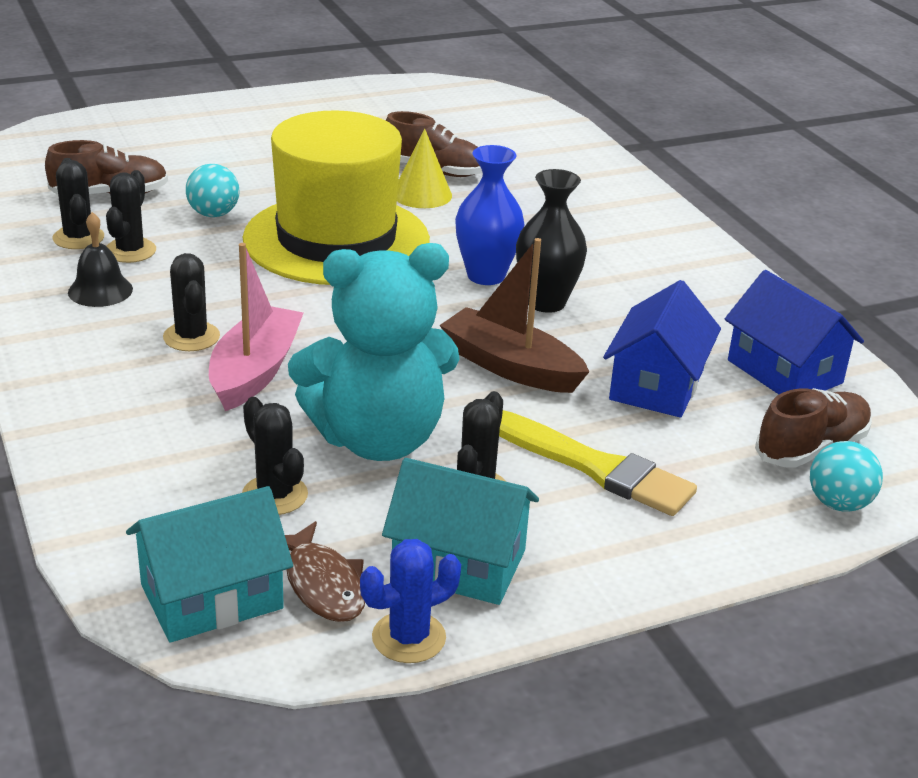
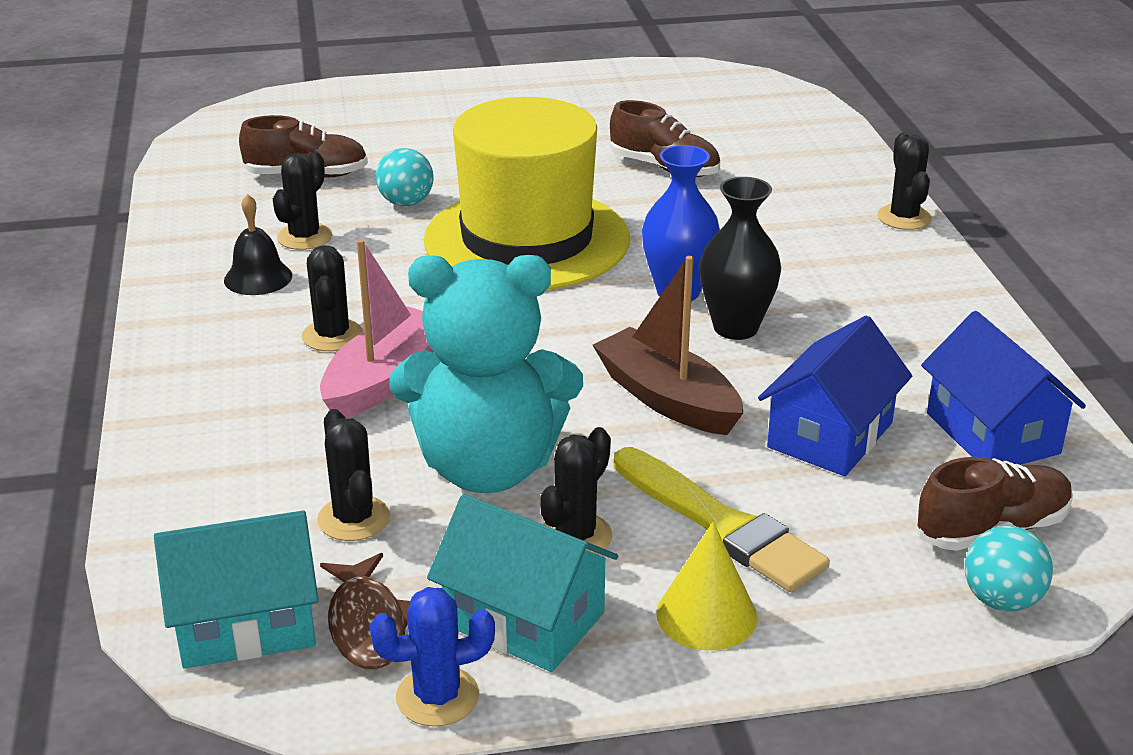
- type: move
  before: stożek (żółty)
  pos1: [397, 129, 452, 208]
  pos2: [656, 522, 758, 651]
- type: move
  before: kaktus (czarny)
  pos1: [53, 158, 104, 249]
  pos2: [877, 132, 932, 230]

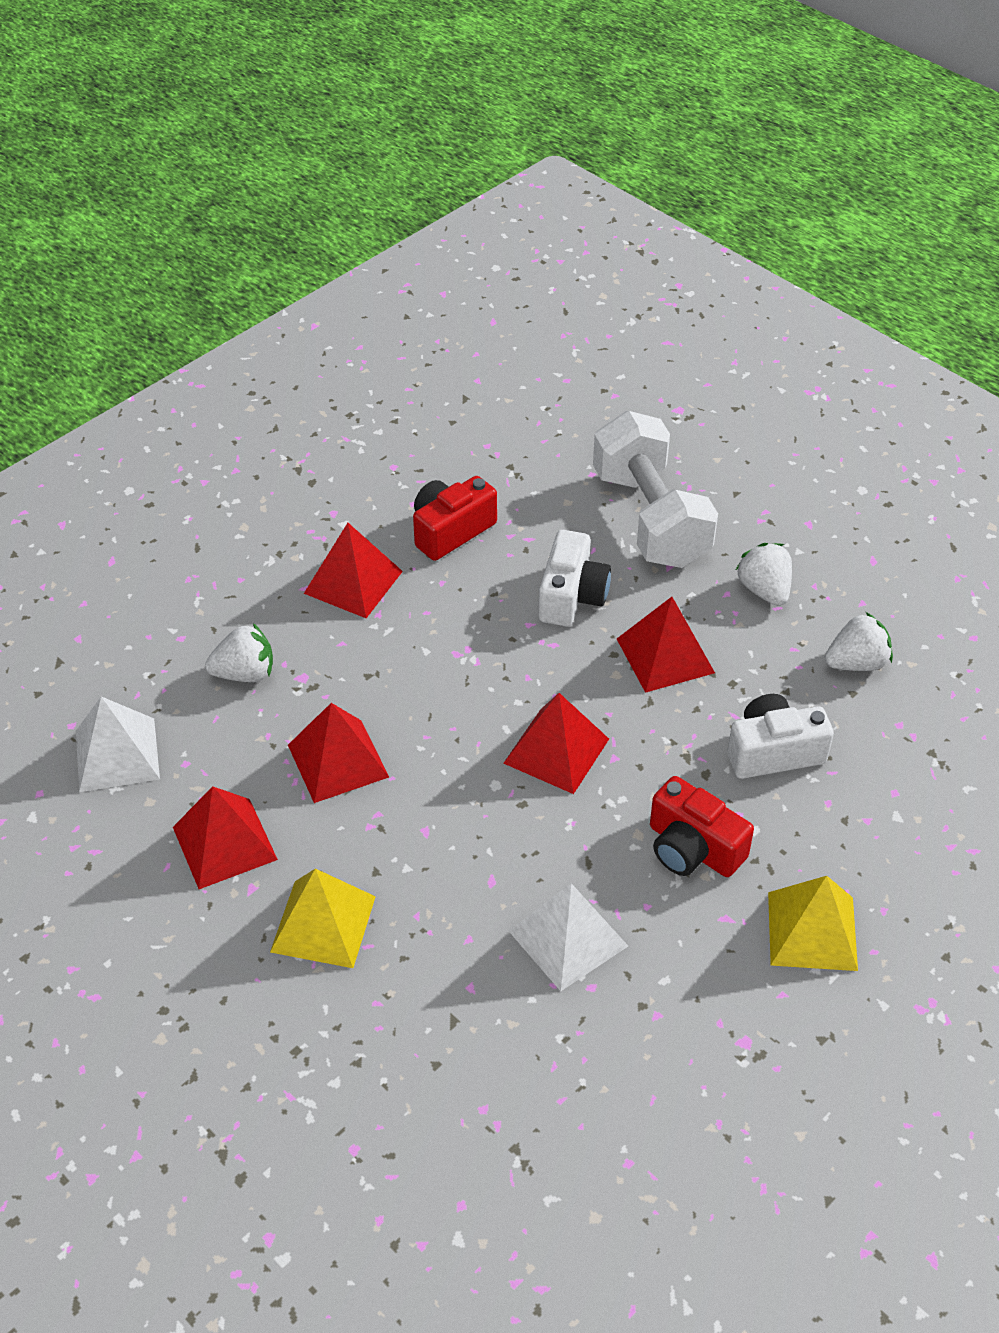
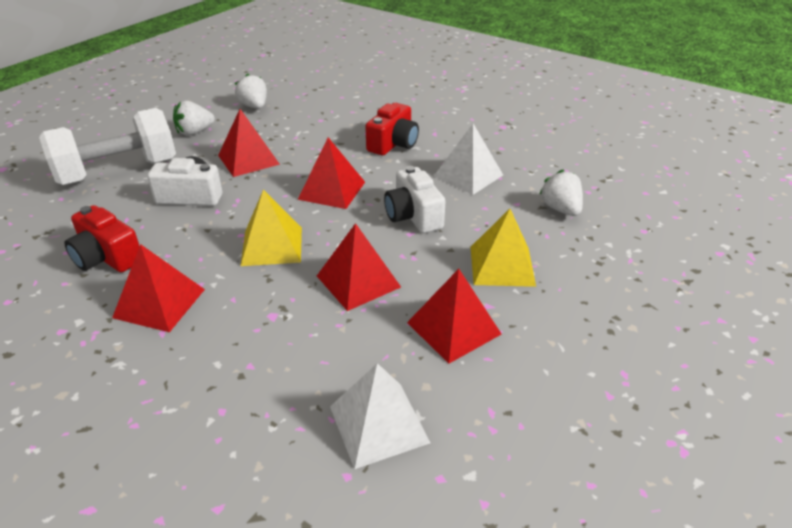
- type: move
  before: truskawka (biały)
  pos1: [205, 623, 273, 682]
  pos2: [539, 170, 583, 216]
- type: move
  before: aparat fotograficzny (biały)
  pos1: [727, 694, 834, 779]
  pos2: [384, 166, 446, 233]
- type: move
  before: piramida (żółty)
  pos1: [768, 876, 858, 971]
  pos2: [240, 189, 302, 266]

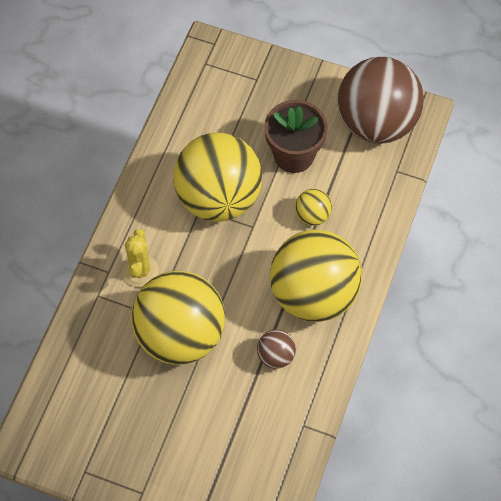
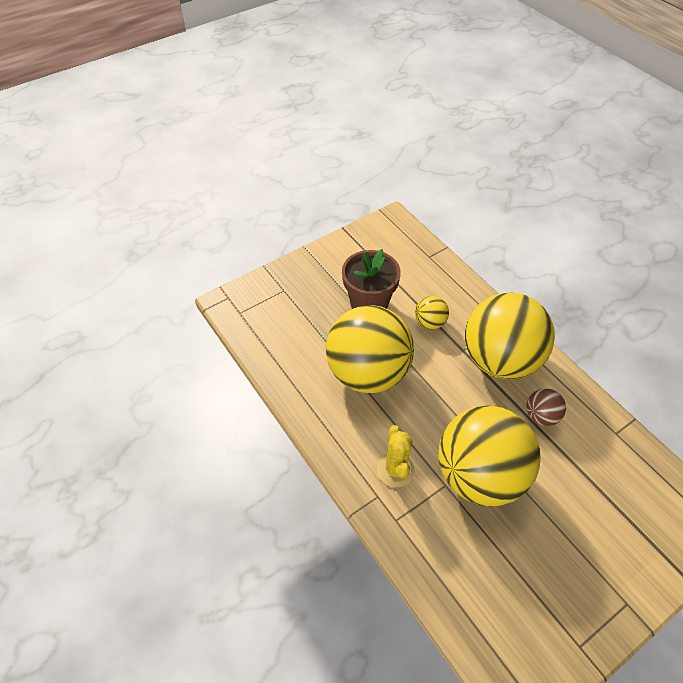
- type: delete
  before: piłka (brązowy)
  pos1: [337, 57, 424, 144]
- type: rotate
  before: kaktus (żółty)
  pos1: [122, 229, 159, 287]
  pos2: [377, 425, 415, 487]
  turn: 45

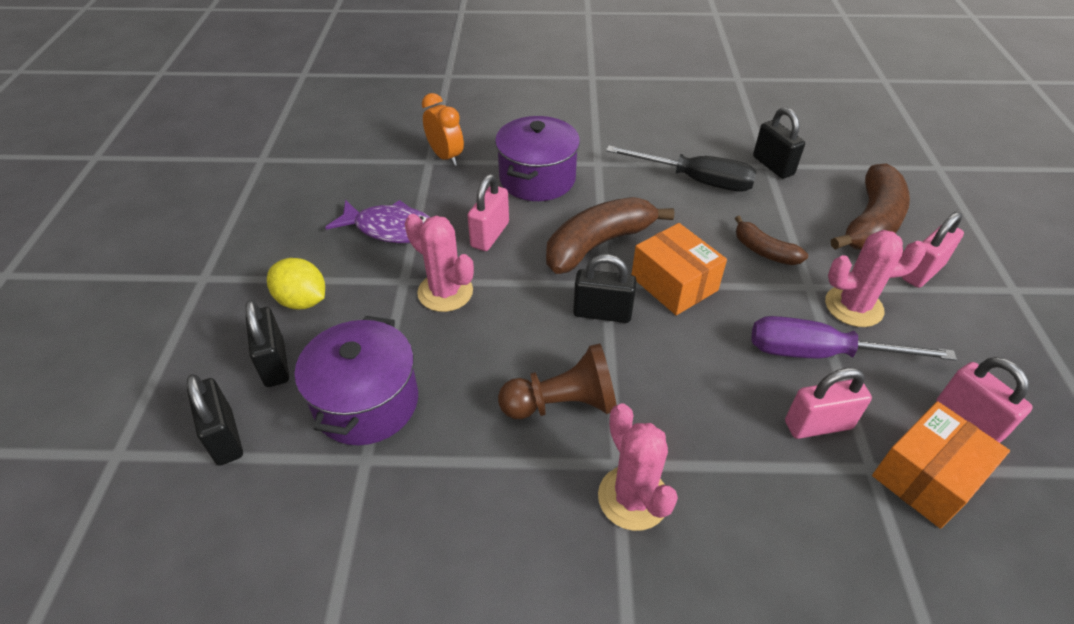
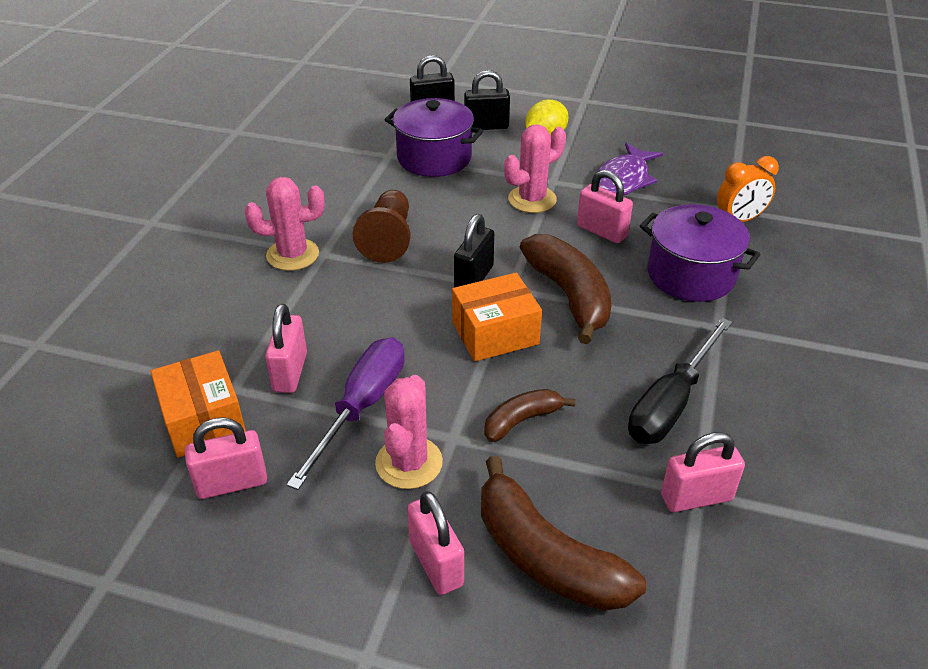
- type: recolor
  before: kłódka (czarny)
  after: kłódka (różowy)
  pos1: [753, 107, 805, 179]
  pos2: [661, 432, 745, 512]

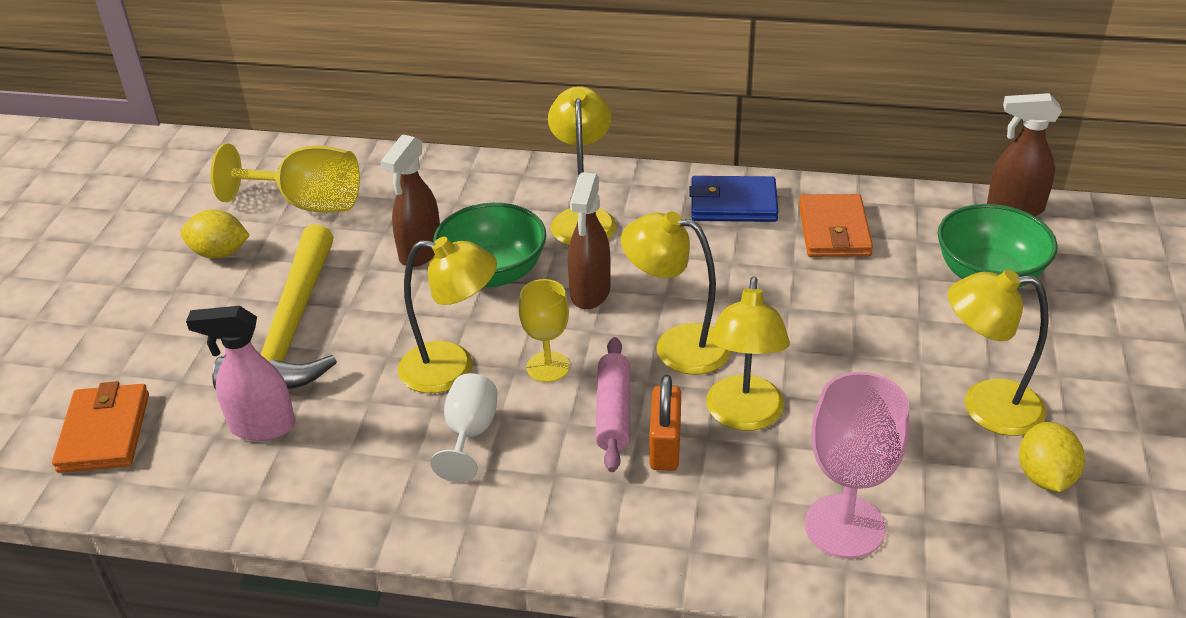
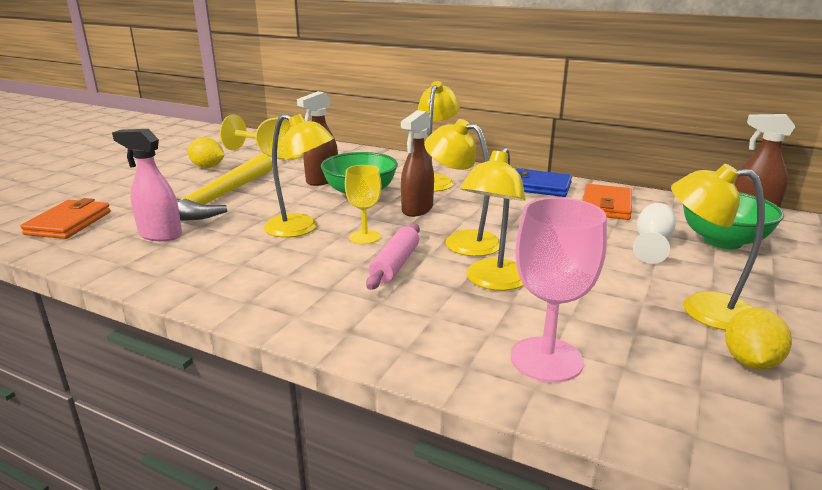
- type: move
  before: kielich (biały)
  pos1: [430, 373, 498, 483]
  pos2: [633, 203, 676, 264]
- type: delete
  before: kłódka (pomarańczowy)
  pos1: [649, 375, 681, 471]

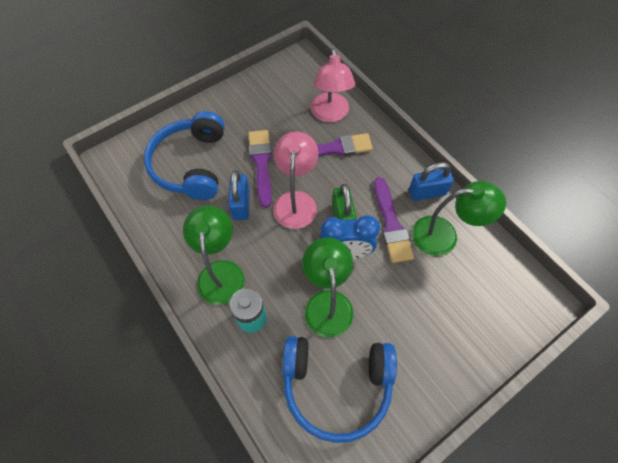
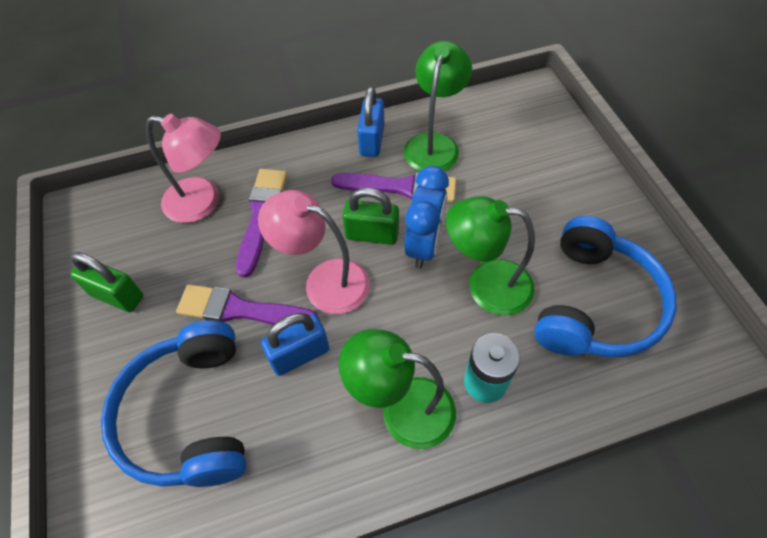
- type: rotate
  before: słuchawki (niebieski)
  pos1: [144, 111, 224, 200]
  pos2: [101, 320, 246, 487]
  turn: 60
- type: rotate
  before: kłódka (niebieski)
  pos1: [228, 170, 250, 220]
  pos2: [261, 313, 329, 376]
  turn: -45
- type: insert
  after: kłódka (zielony)
  pos2: [70, 252, 143, 312]

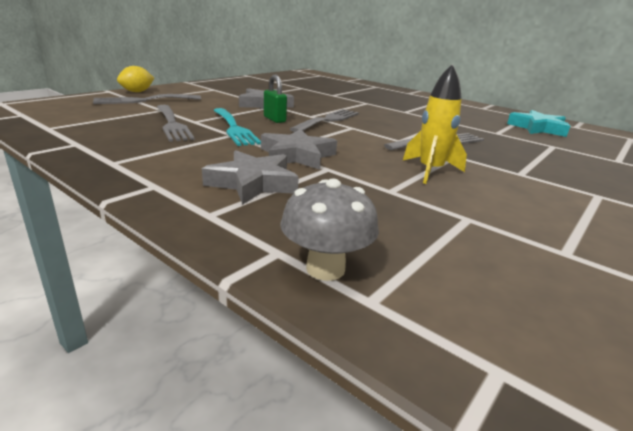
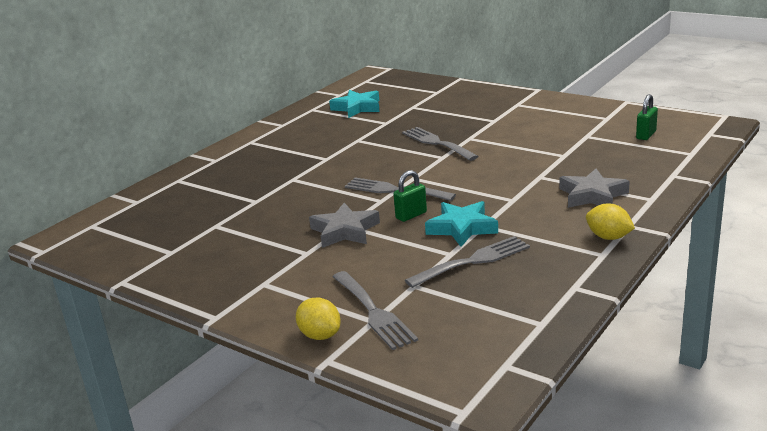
- type: delete
  before: rakieta (żółty)
  pos1: [403, 64, 467, 184]
- type: replace
  before: widelec (turkusowy)
  after: gwiazda (turkusowy)
  pos1: [213, 108, 261, 146]
  pos2: [425, 201, 498, 247]
- type: delete
  before: gwiazda (szary)
  pos1: [261, 129, 337, 170]
- type: delete
  before: grzyb (szary)
  pos1: [280, 178, 379, 281]
- type: insert
  after: kłódka (zielony)
  pos2: [636, 94, 658, 140]
- type: insert
  after: cytryna (żółty)
  pos2: [586, 204, 635, 240]

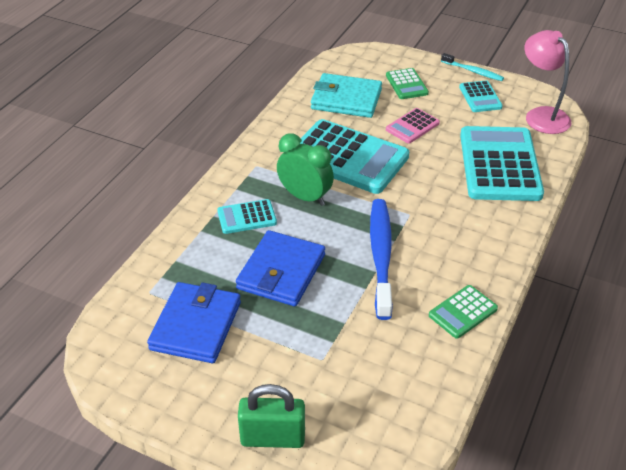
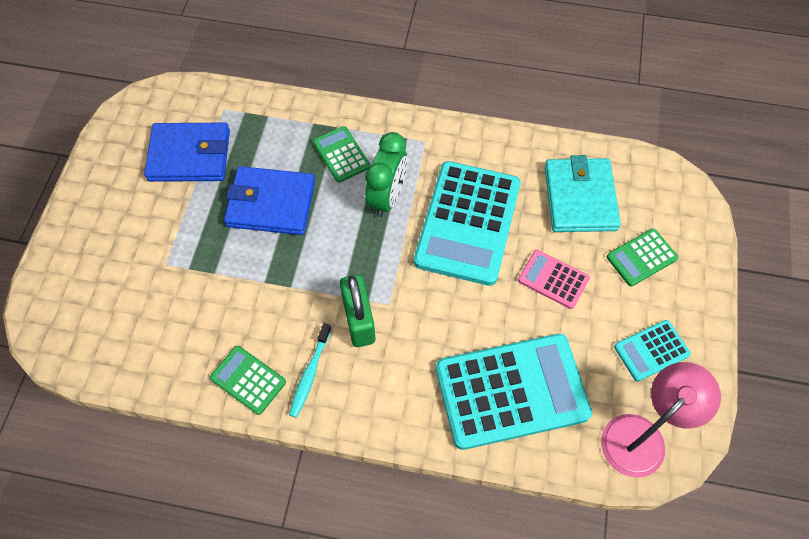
- type: move
  before: szczoteczka do zębów (turkusowy)
  pos1: [441, 53, 504, 81]
  pos2: [289, 323, 331, 418]
- type: recolor
  before: kalkulator (turkusowy)
  after: kalkulator (zielony)
  pos1: [217, 199, 277, 234]
  pos2: [313, 126, 370, 183]
- type: delete
  before: szczoteczka do zębów (niebieski)
  pos1: [370, 199, 393, 320]
- type: move
  before: kłódka (zielony)
  pos1: [238, 384, 305, 448]
  pos2: [340, 275, 376, 347]

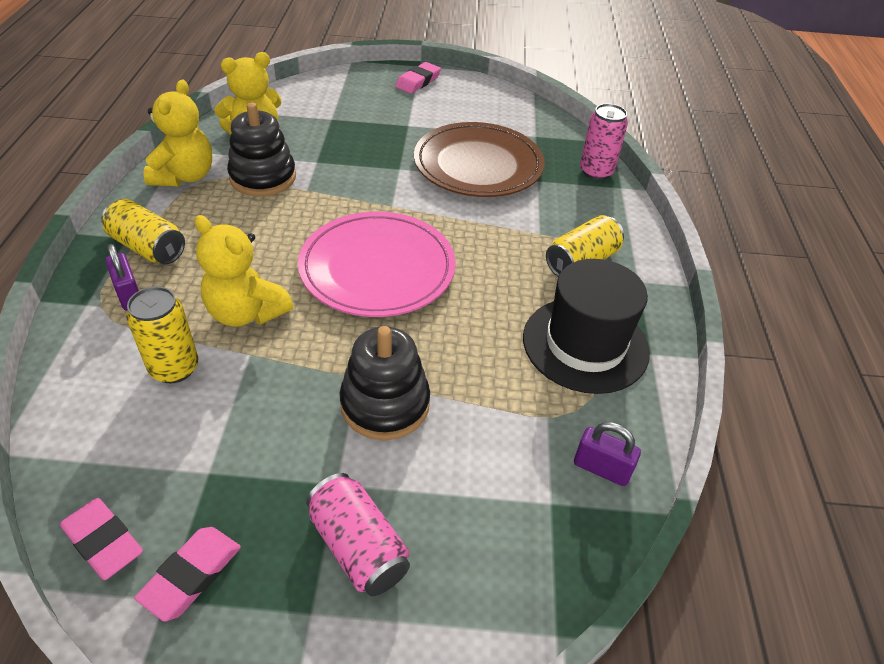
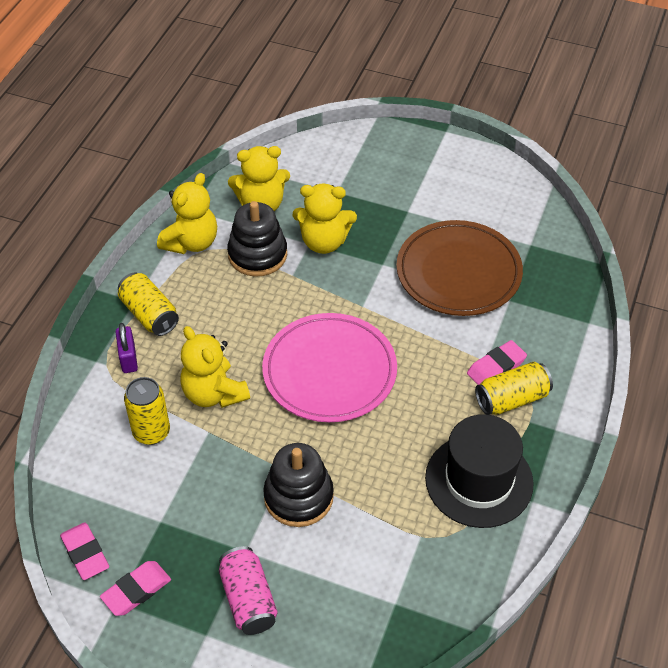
- type: move
  before: gumka do mazania (różowy)
  pos1: [395, 62, 441, 94]
  pos2: [467, 340, 527, 385]
- type: delete
  before: puszka (różowy)
  pos1: [580, 104, 628, 180]
- type: delete
  before: kłódka (fioletowy)
  pos1: [574, 422, 641, 486]
- type: insert
  after: miś (żółty)
  pos2: [293, 183, 357, 254]

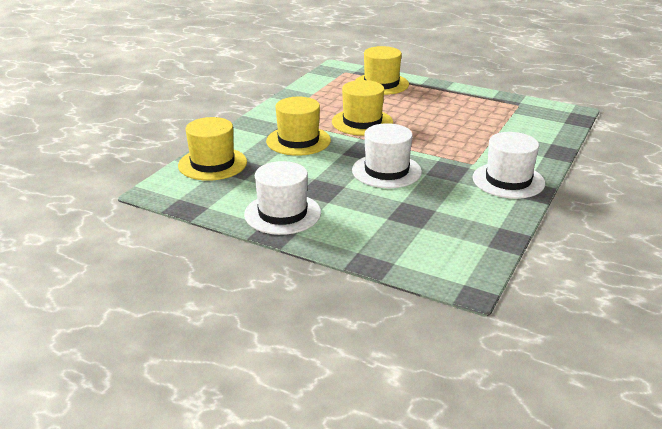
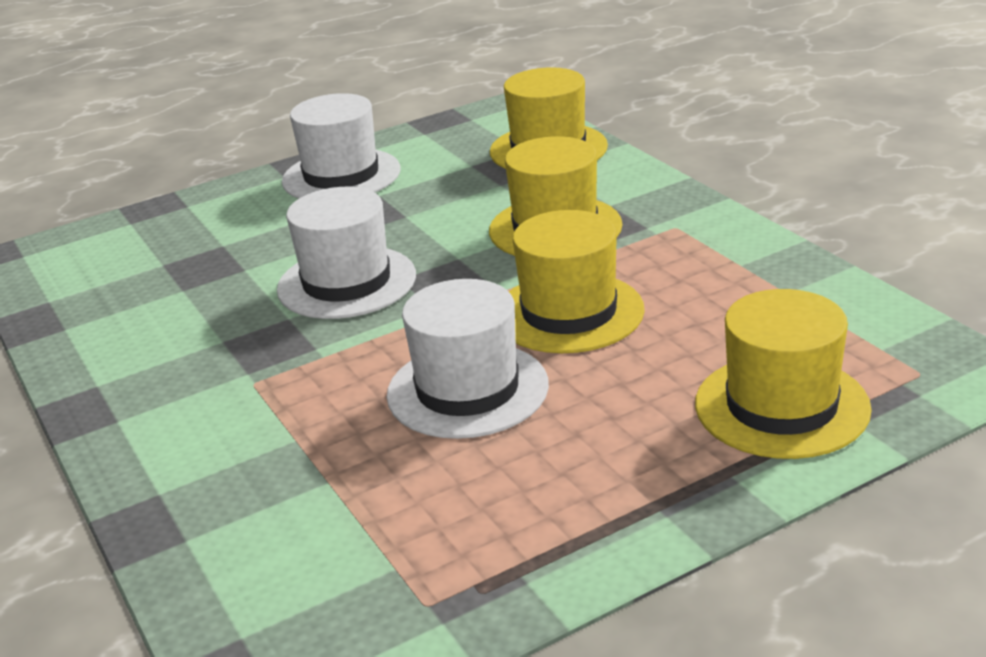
- type: move
  before: kapelusz (biały)
  pos1: [472, 132, 545, 199]
  pos2: [387, 279, 549, 439]

